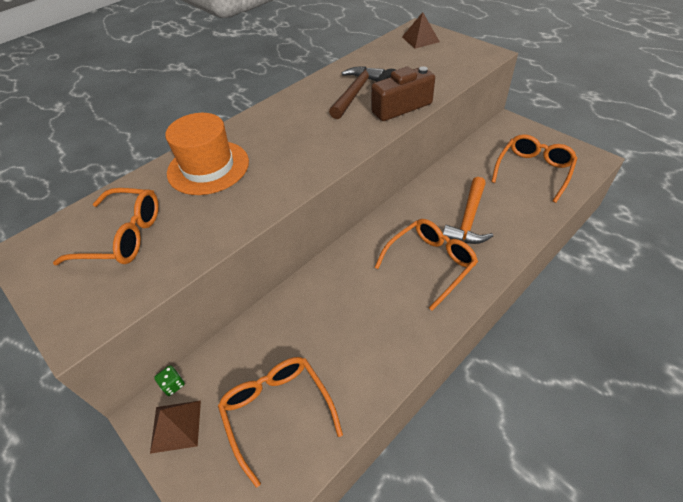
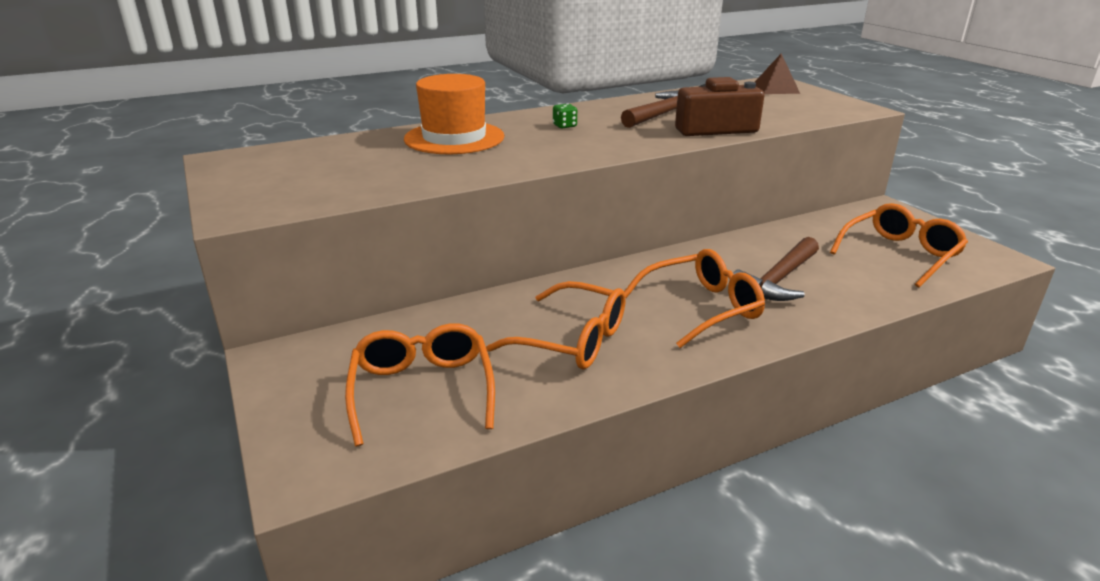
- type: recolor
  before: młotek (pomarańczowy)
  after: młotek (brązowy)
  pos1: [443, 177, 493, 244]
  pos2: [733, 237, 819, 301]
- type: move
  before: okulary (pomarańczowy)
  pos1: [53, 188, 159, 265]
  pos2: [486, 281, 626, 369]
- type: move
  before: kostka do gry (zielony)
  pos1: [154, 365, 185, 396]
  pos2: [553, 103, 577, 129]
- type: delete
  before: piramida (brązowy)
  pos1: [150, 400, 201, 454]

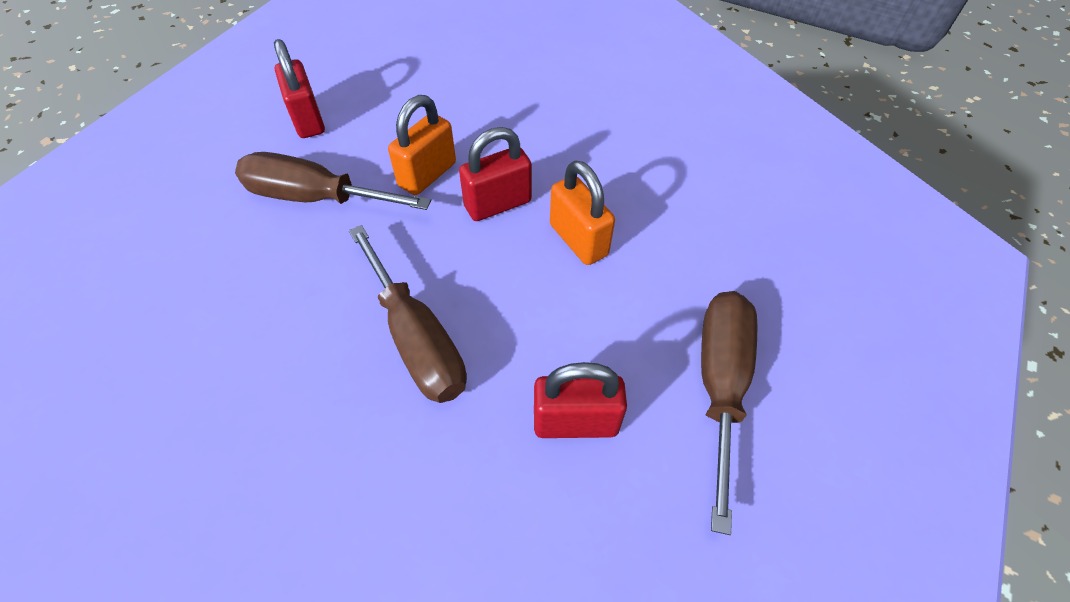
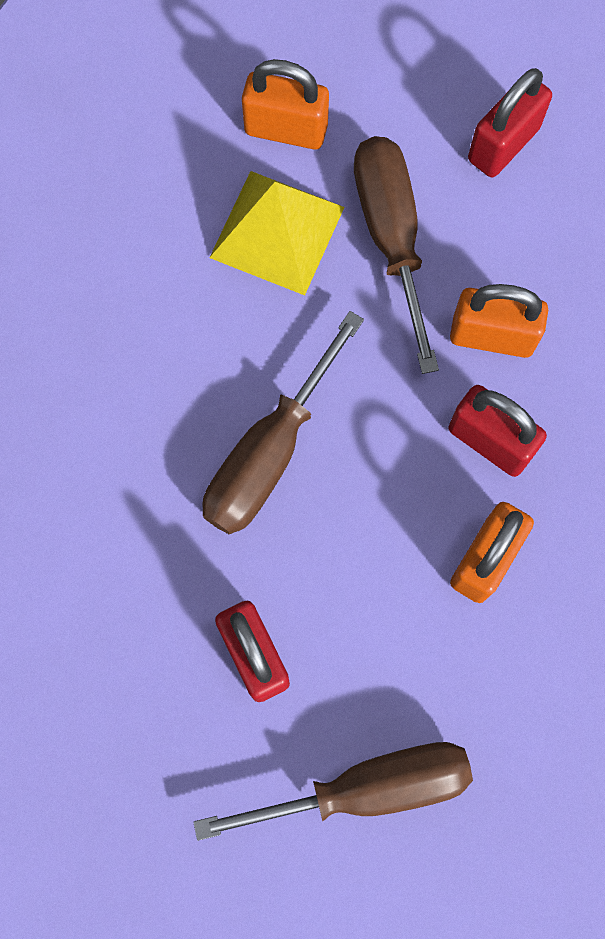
- type: insert
  after: kłódka (pomarańczowy)
  pos2: [242, 59, 329, 150]
- type: insert
  after: piramida (żółty)
  pos2: [209, 171, 344, 295]

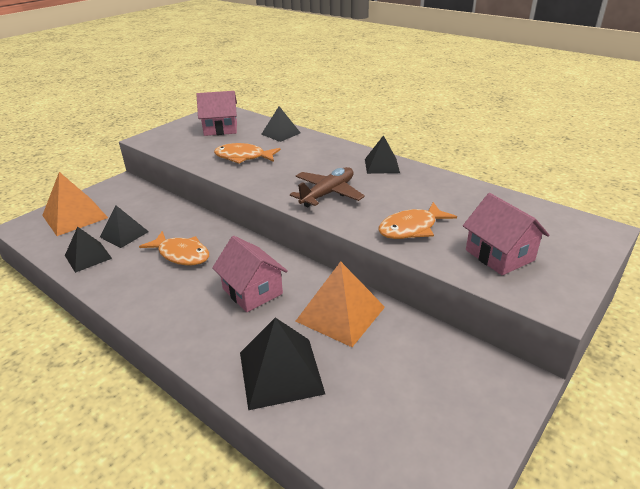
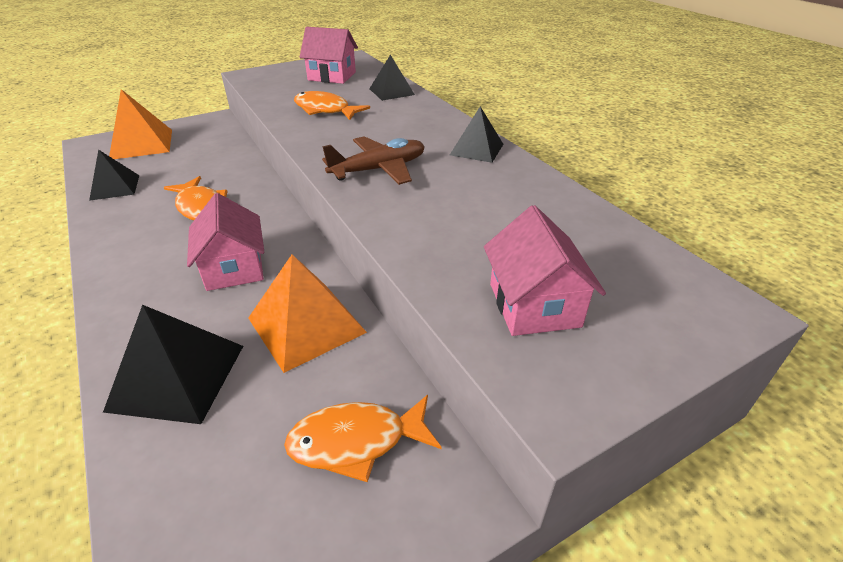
- type: move
  before: ryba (pomarańczowy)
  pos1: [378, 202, 457, 239]
  pos2: [284, 395, 442, 482]
- type: delete
  before: piramida (czarny)
  pos1: [100, 205, 149, 248]

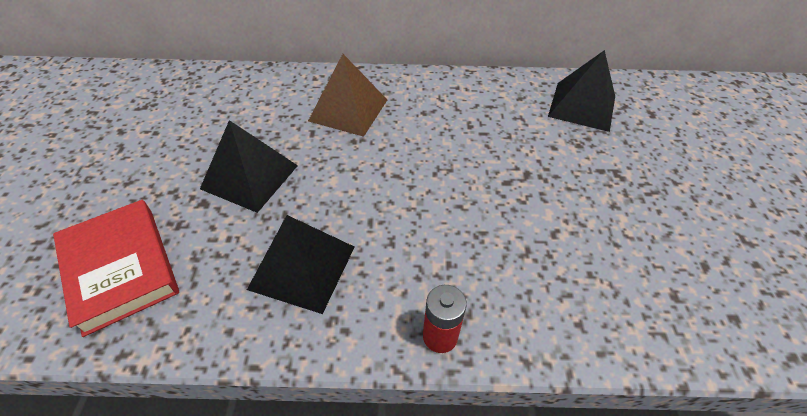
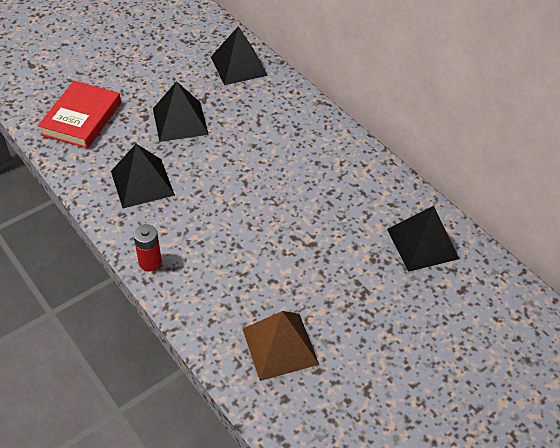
- type: move
  before: piramida (brązowy)
  pos1: [308, 54, 387, 137]
  pos2: [243, 311, 319, 381]
- type: insert
  after: piramida (czarny)
  pos2: [211, 26, 268, 85]

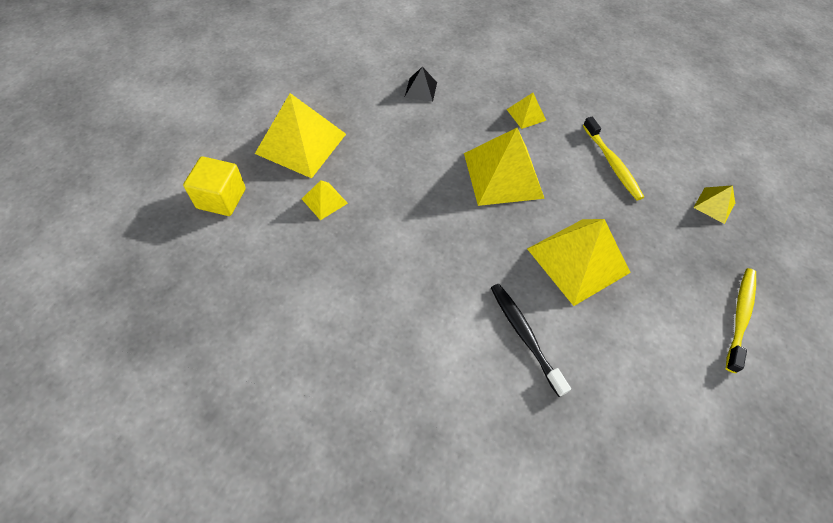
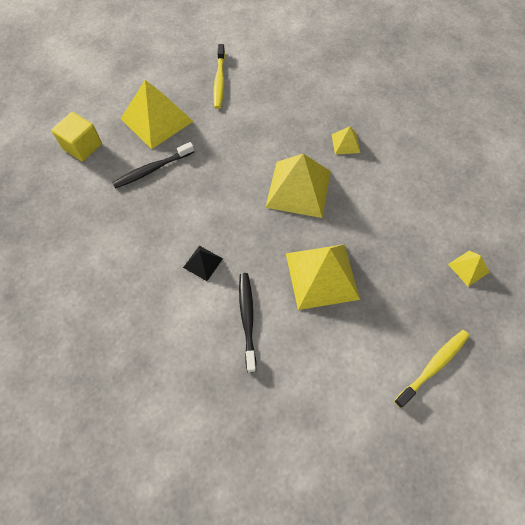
- type: move
  before: piramida (czarny)
  pos1: [404, 67, 437, 102]
  pos2: [183, 246, 223, 281]
- type: move
  before: szczoteczka do zębów (żółty)
  pos1: [583, 117, 644, 201]
  pos2: [213, 44, 225, 109]
- type: replace
  before: piramida (żółty)
  after: szczoteczka do zębów (czarny)
  pos1: [302, 180, 348, 220]
  pos2: [112, 142, 194, 189]

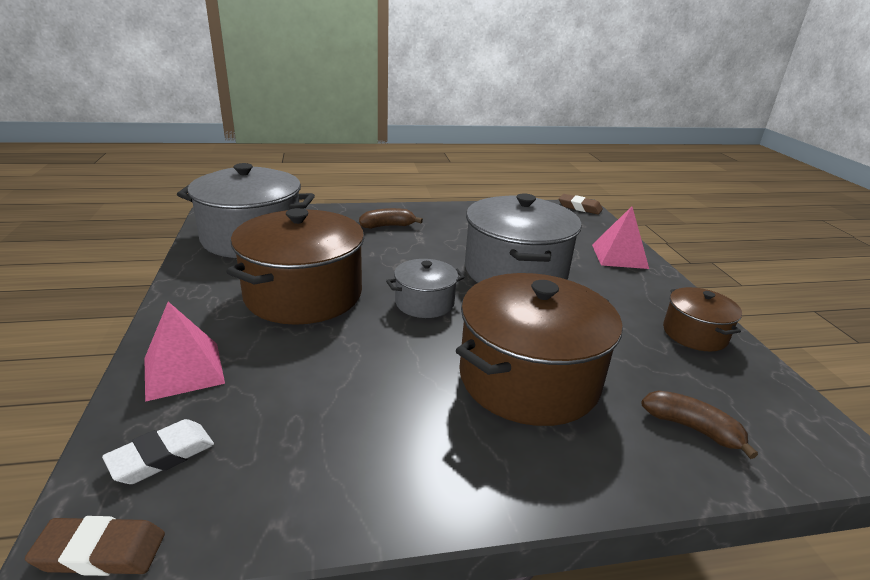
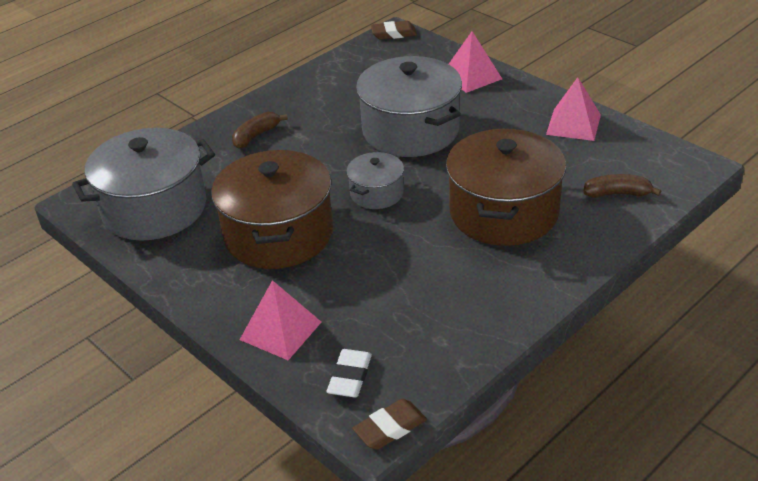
- type: replace
  before: garnek (brązowy)
  after: piramida (różowy)
  pos1: [663, 287, 742, 351]
  pos2: [546, 77, 601, 141]

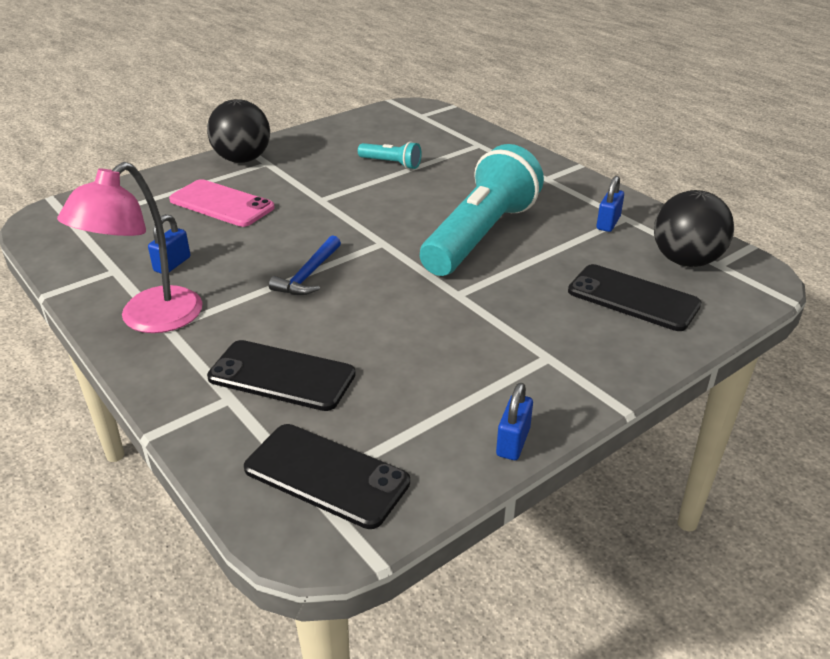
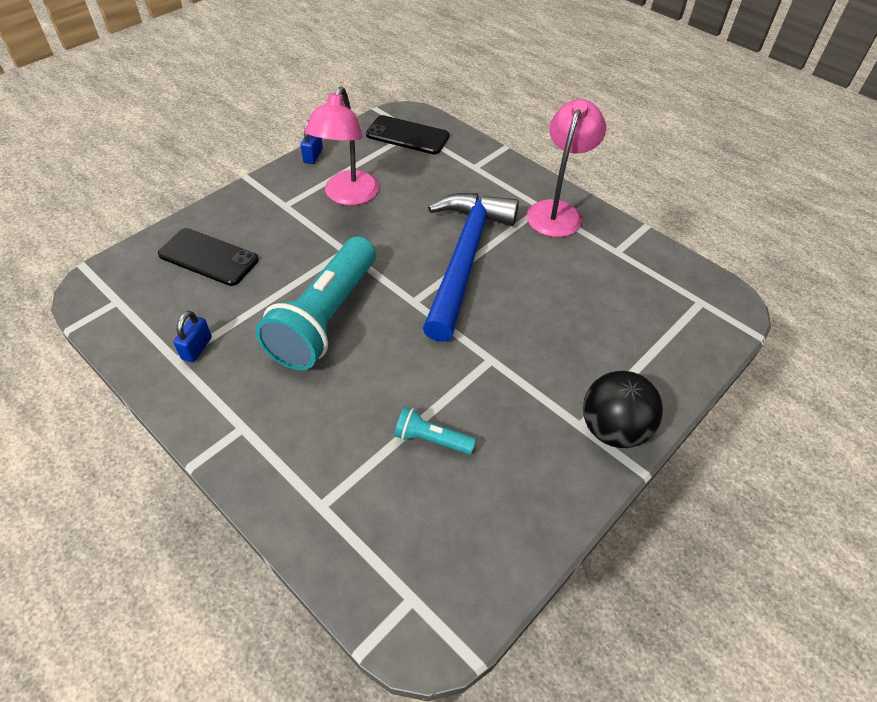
- type: delete
  before: telefon (różowy)
  pos1: [169, 179, 275, 227]
- type: delete
  before: piłka (czarny)
  pos1: [654, 190, 734, 267]
- type: delete
  before: kłódka (niebieski)
  pos1: [148, 214, 190, 274]
- type: resize
  before: młotek (niebieski)
  pos1: [269, 235, 341, 295]
  pos2: [423, 193, 519, 342]
  scale: 2.39
- type: delete
  before: telefon (czarny)
  pos1: [207, 340, 356, 411]
- type: insert
  after: lampka (różowy)
  pos2: [305, 86, 379, 206]

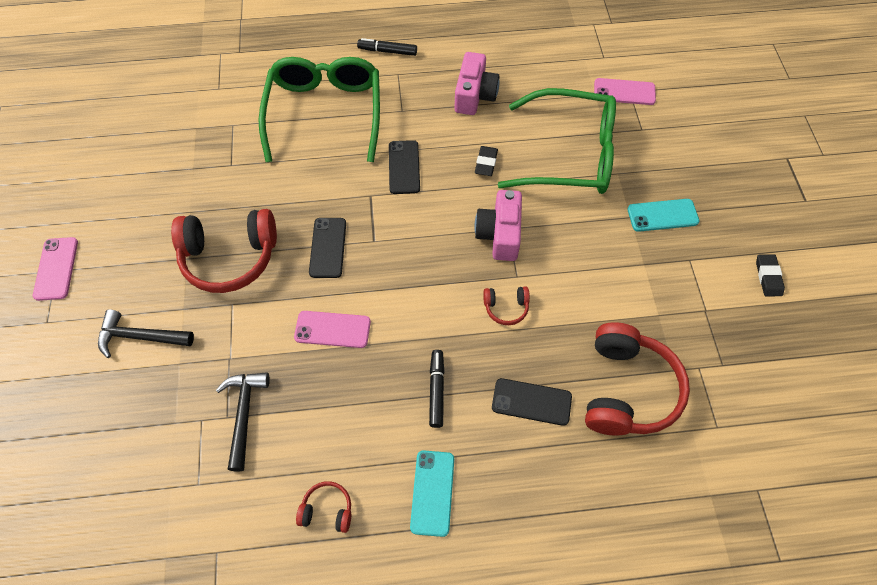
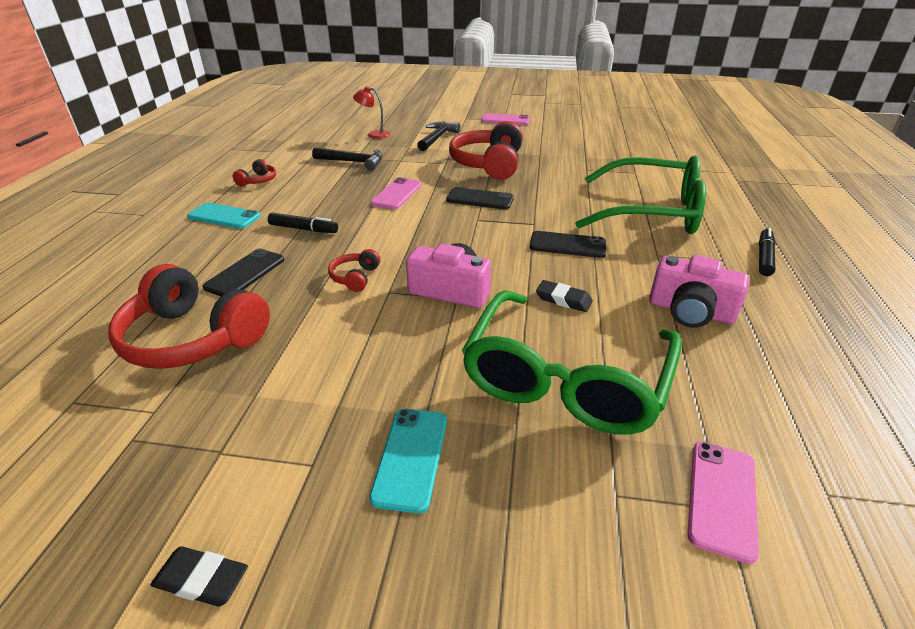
- type: insert
  after: lampka (czerwony)
  pos2: [353, 86, 390, 139]

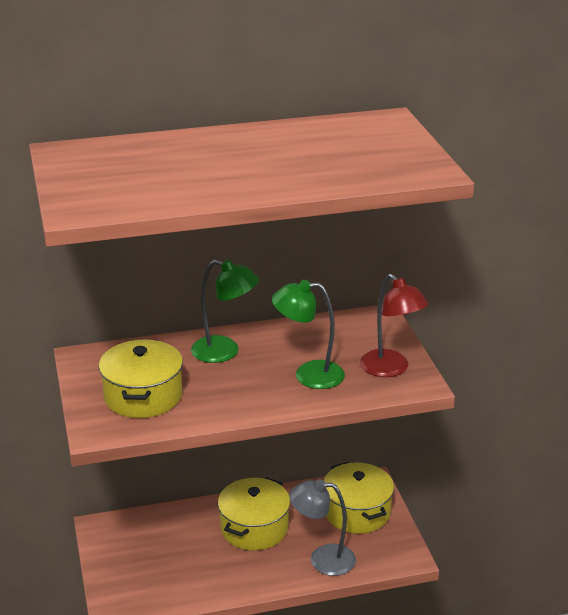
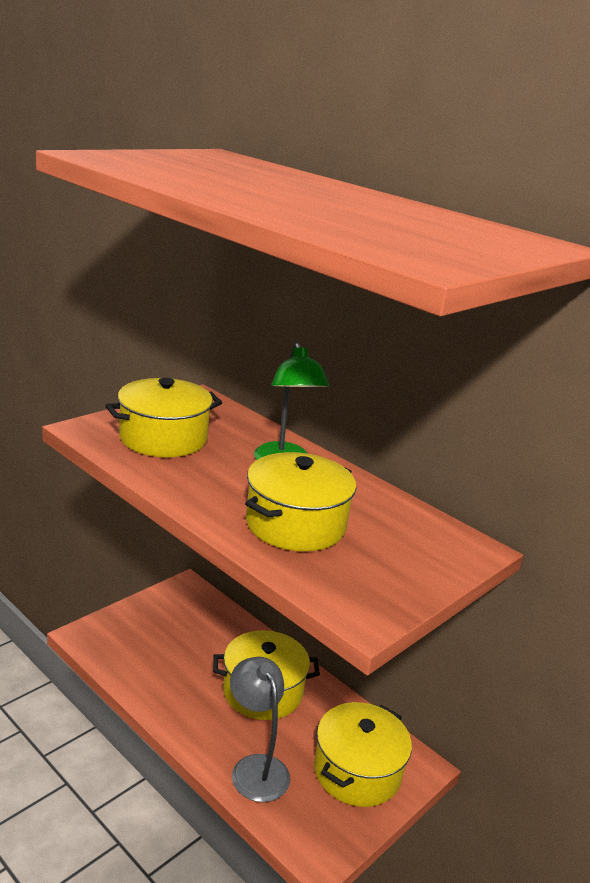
- type: delete
  before: lampka (czerwony)
  pos1: [360, 274, 429, 377]
- type: replace
  before: lampka (zielony)
  after: garnek (żółty)
  pos1: [272, 280, 345, 389]
  pos2: [245, 452, 356, 551]

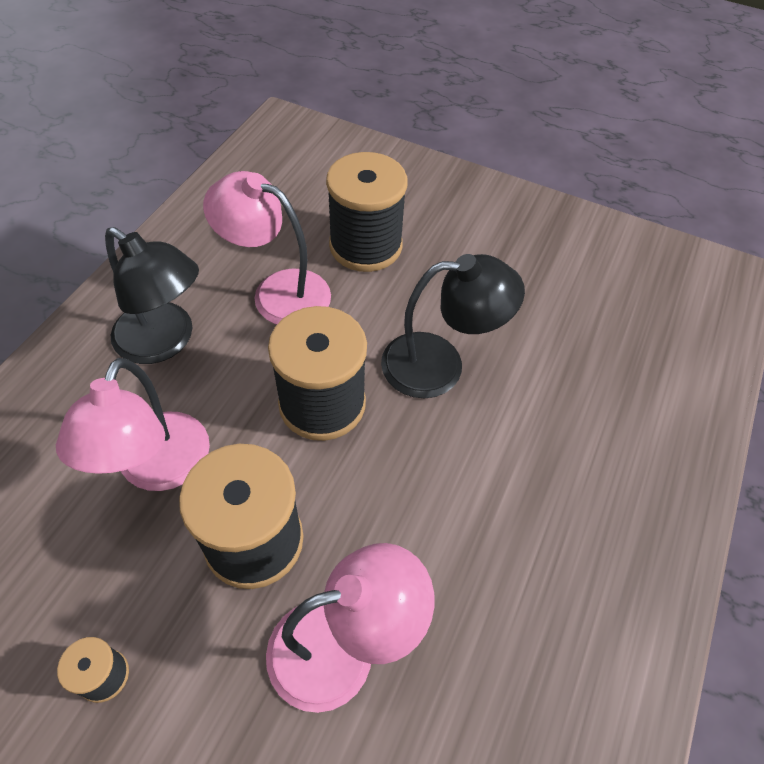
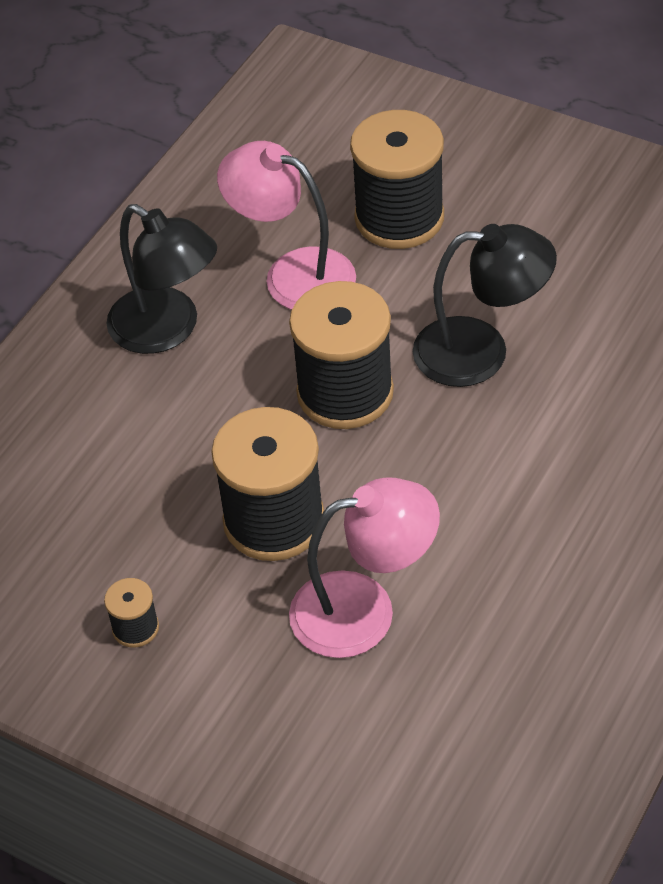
- type: delete
  before: lampka (różowy)
  pos1: [56, 358, 210, 491]

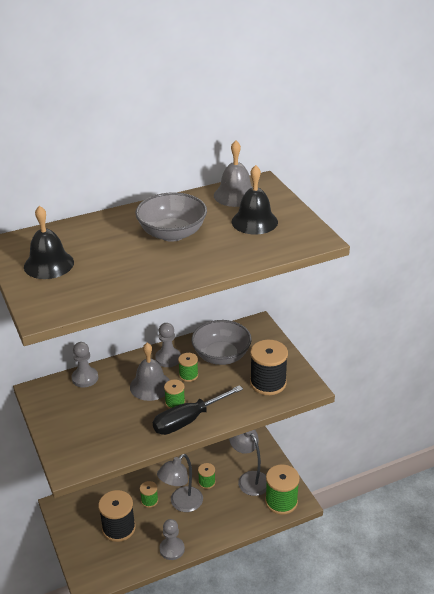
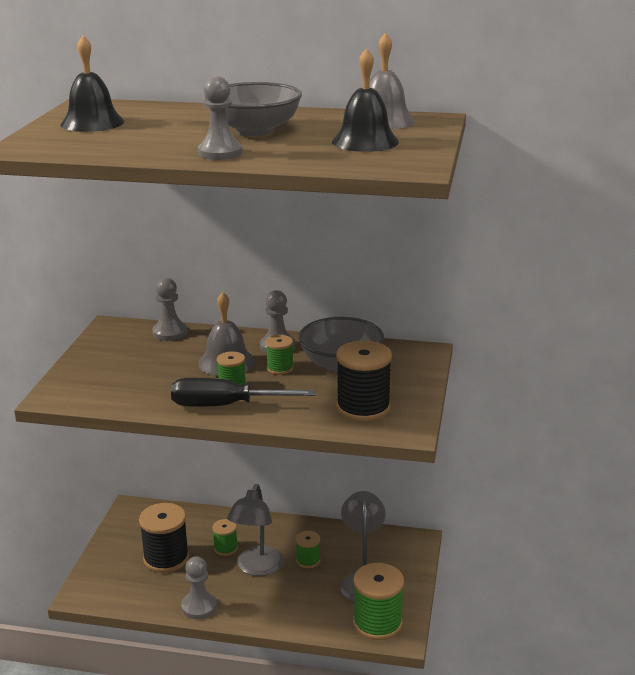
- type: rotate
  before: lampka (szary)
  pos1: [157, 454, 203, 512]
  pos2: [227, 484, 283, 576]
  turn: -60
- type: insert
  after: pionek (szary)
  pos2: [198, 76, 242, 160]

